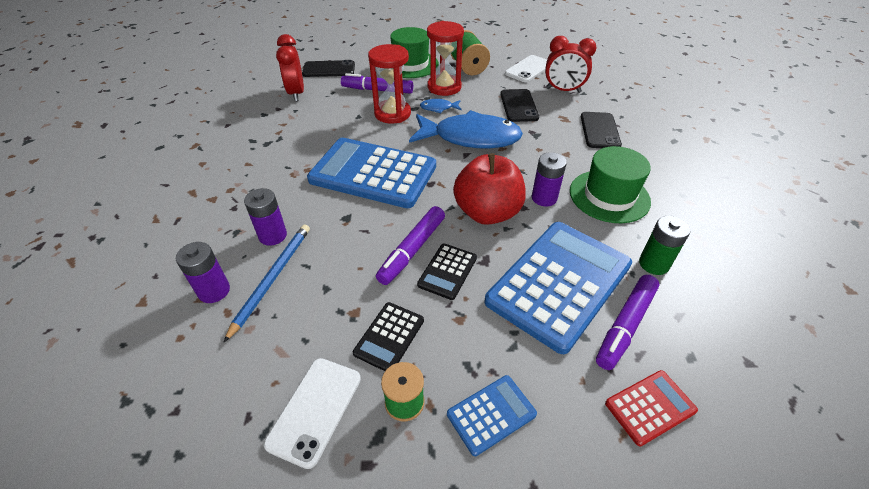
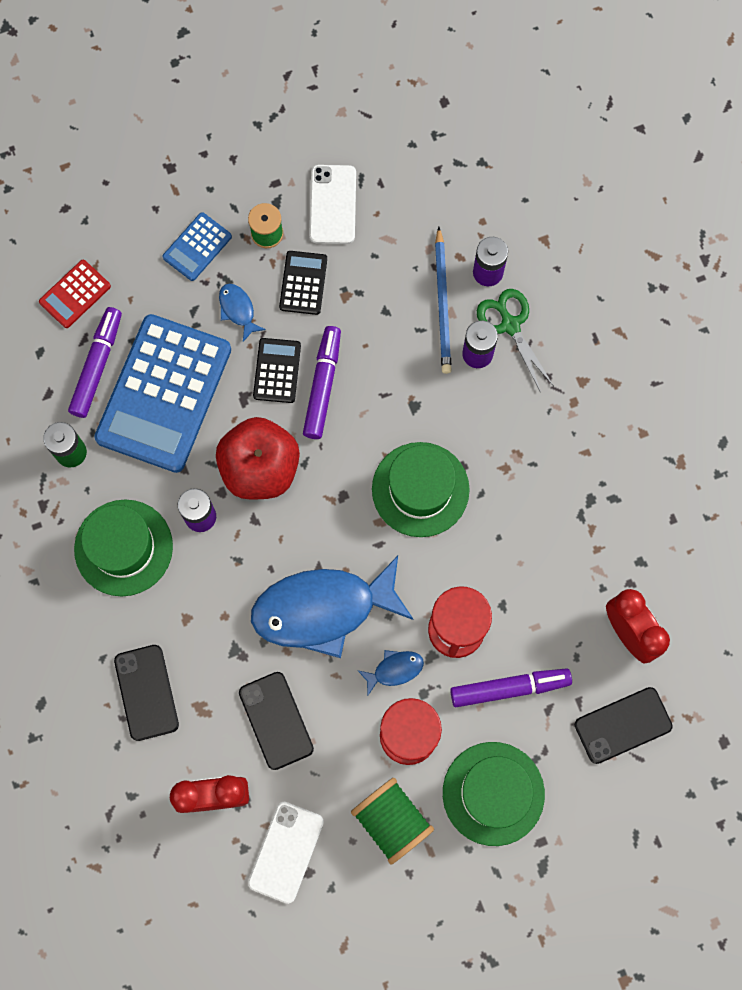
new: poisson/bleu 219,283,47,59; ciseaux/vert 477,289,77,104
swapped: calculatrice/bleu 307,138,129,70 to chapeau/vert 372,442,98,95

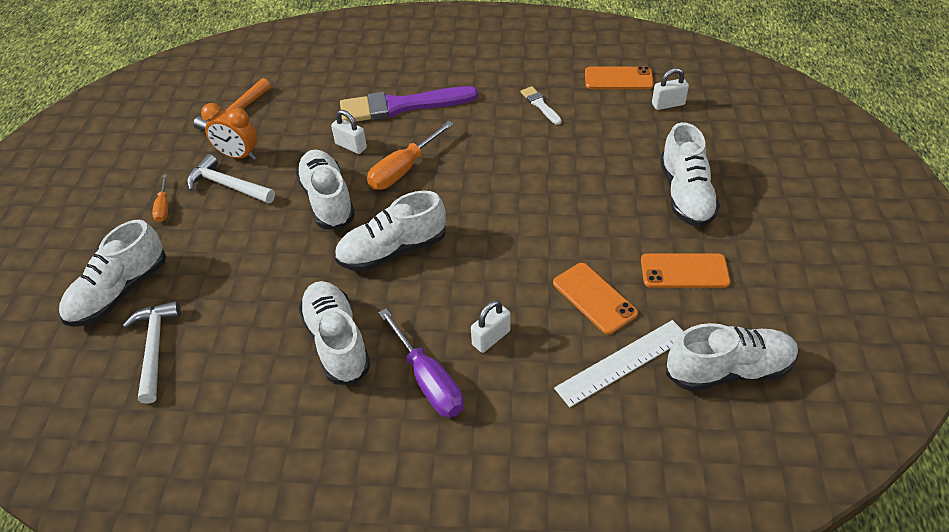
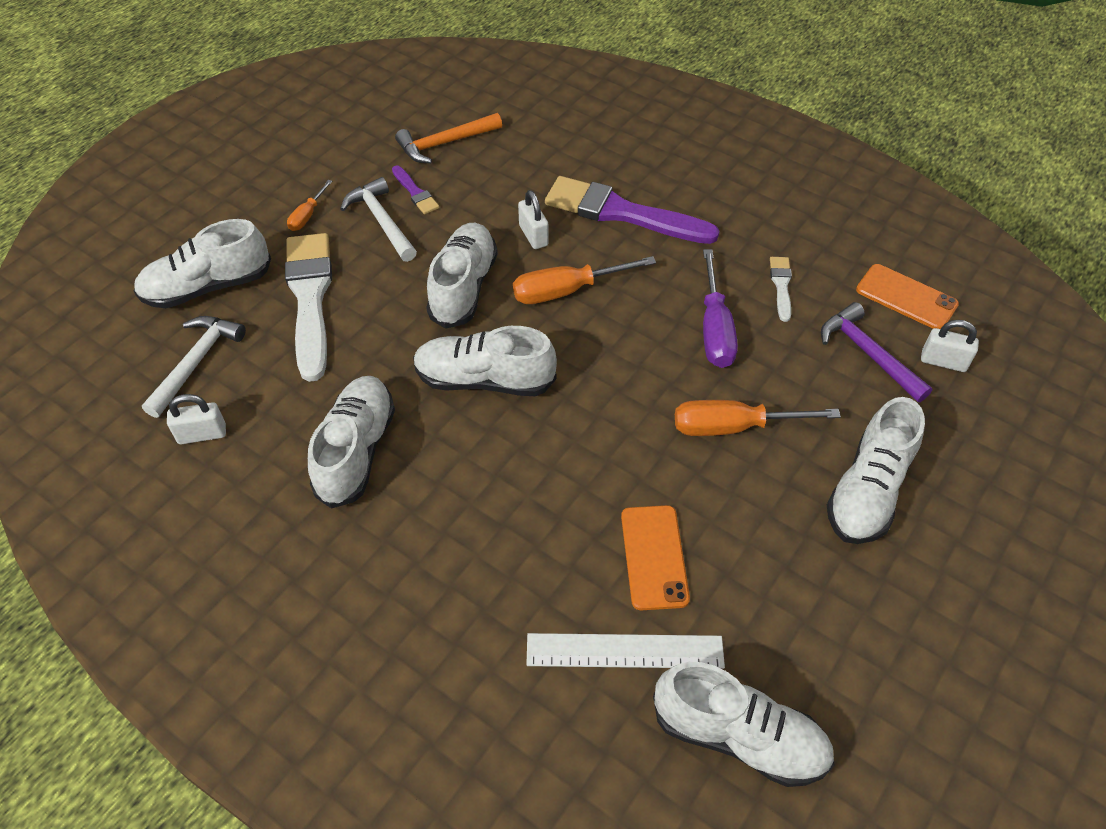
gone: téléphone/orange 641,253,89,35
new: pinceau/blanc 285,233,47,149; tournevis/orange 675,400,166,36; marteau/violet 821,302,112,100
shifted: tournevis/violet 379,308,85,110 to 703,249,35,119; cadenas/blanc 471,300,40,53 to 167,394,59,50
swapped: réveil/orange 201,103,56,57 to pinceau/violet 392,165,47,49

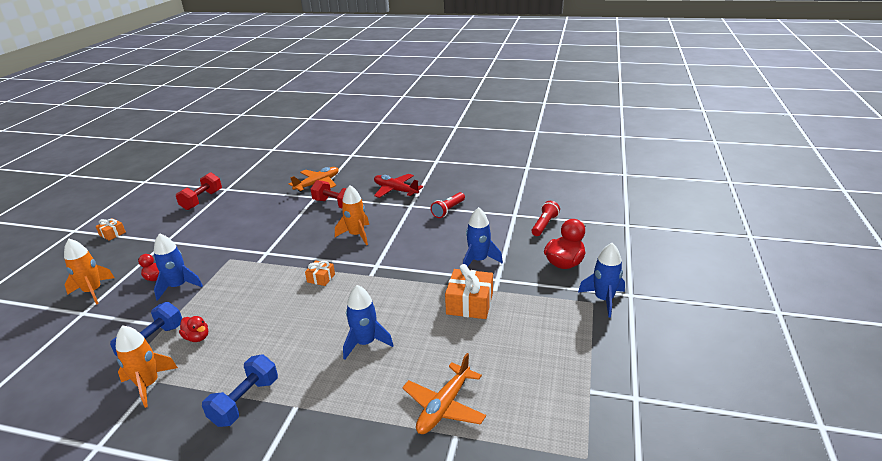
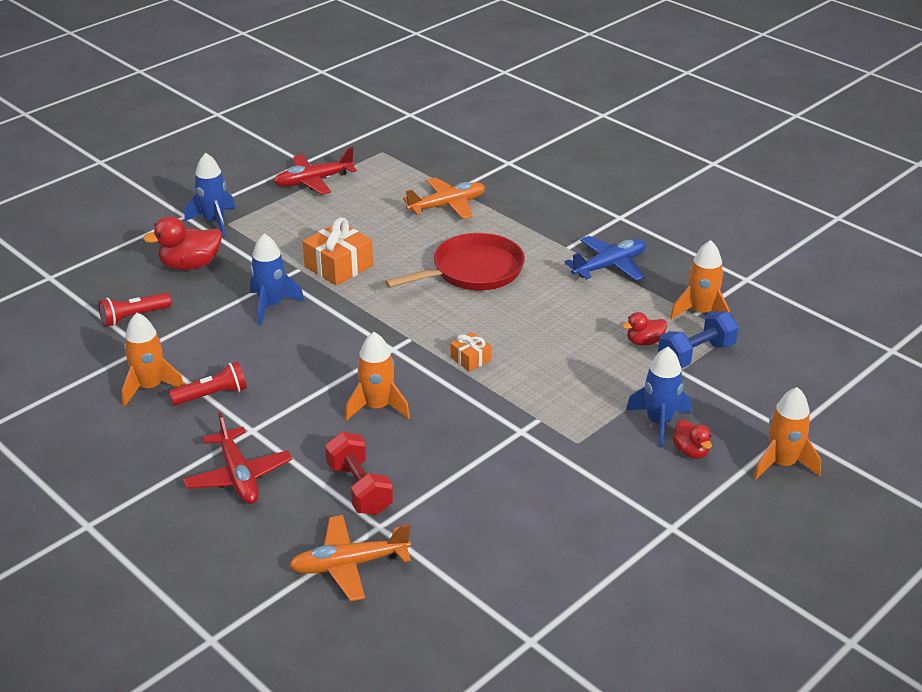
gone: cadeau/orange 95,218,31,23; haltère/rouge 176,172,46,38
new: fusée/orange 122,313,62,94; avion/rouge 274,147,83,48
swapped: haltère/bleu 202,355,76,72 to avion/bleu 565,236,81,45; fusée/bleu 343,285,51,75 to poêle/rouge 385,233,140,57
rotated: canard/rouge 179,316,29,26 = 622,312,45,34 90 degrees counterclockwise

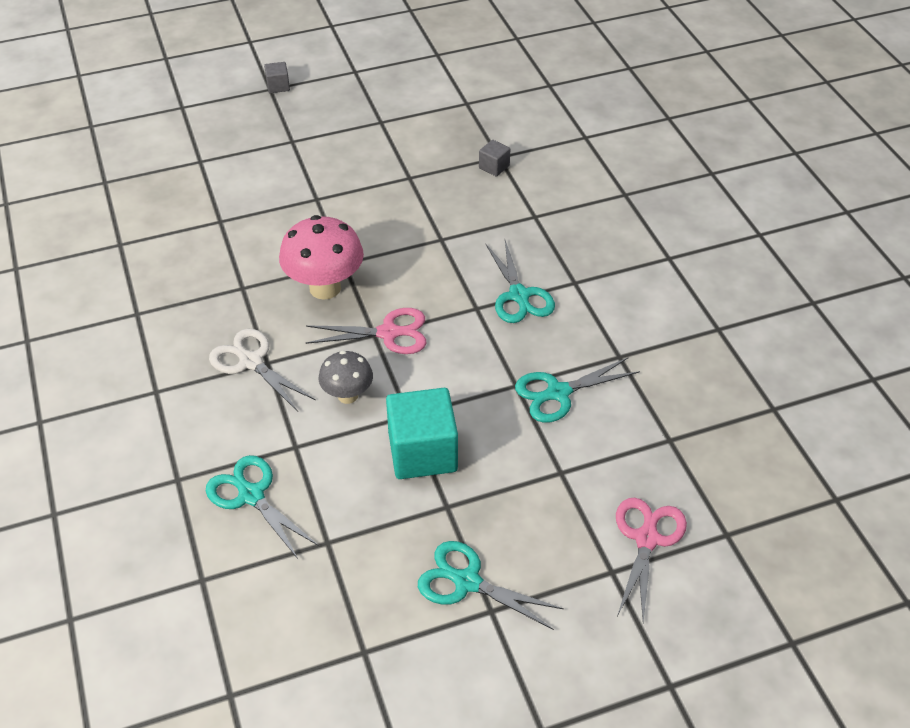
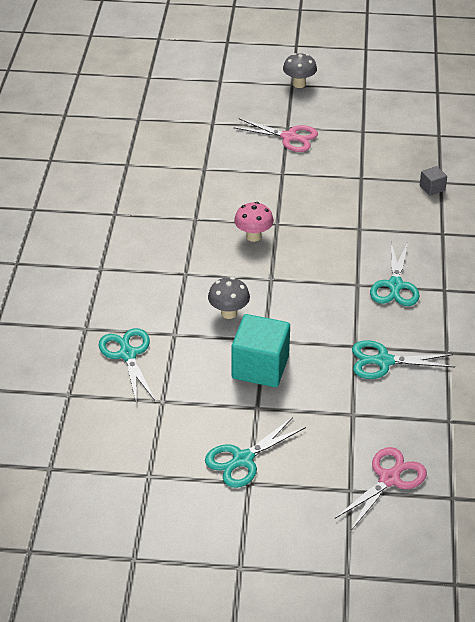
gone: ciseaux/blanc 209,329,107,83
shifted: ciseaux/rose 305,308,121,46 to 233,118,85,34
swapped: cube/gris 264,62,26,31 to champignon/gris 283,53,34,35
rotated: ciseaux/turquoise 418,541,146,89 = 205,417,101,71 90 degrees counterclockwise
scaled: champignon/rose 279,215,85,85 = 234,202,40,40 x0.60

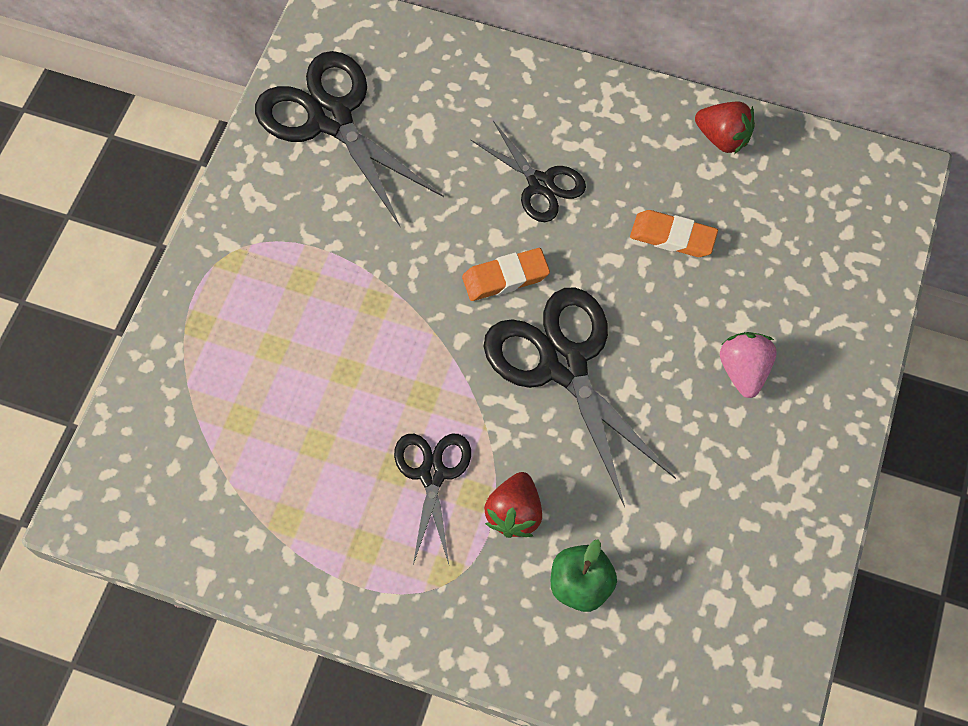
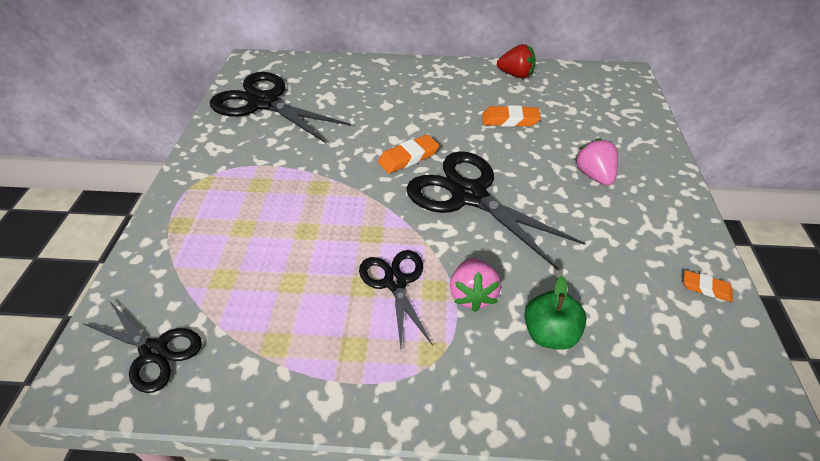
new: gomme/orange 683,270,50,32
shifted: ciseaux/noir 471,121,115,101 to 82,302,120,91
repainted: fraise/rouge 484,472,58,66 to fraise/rose 450,258,51,54

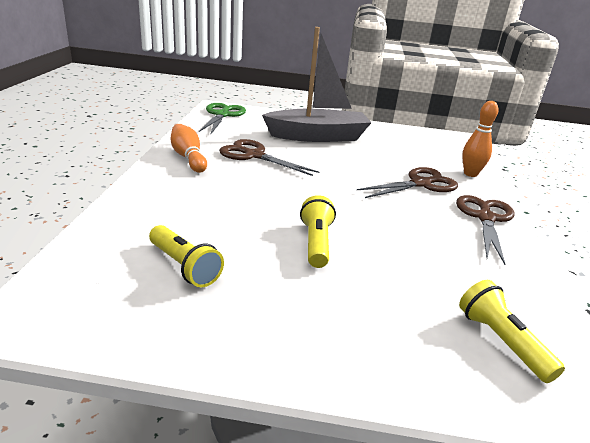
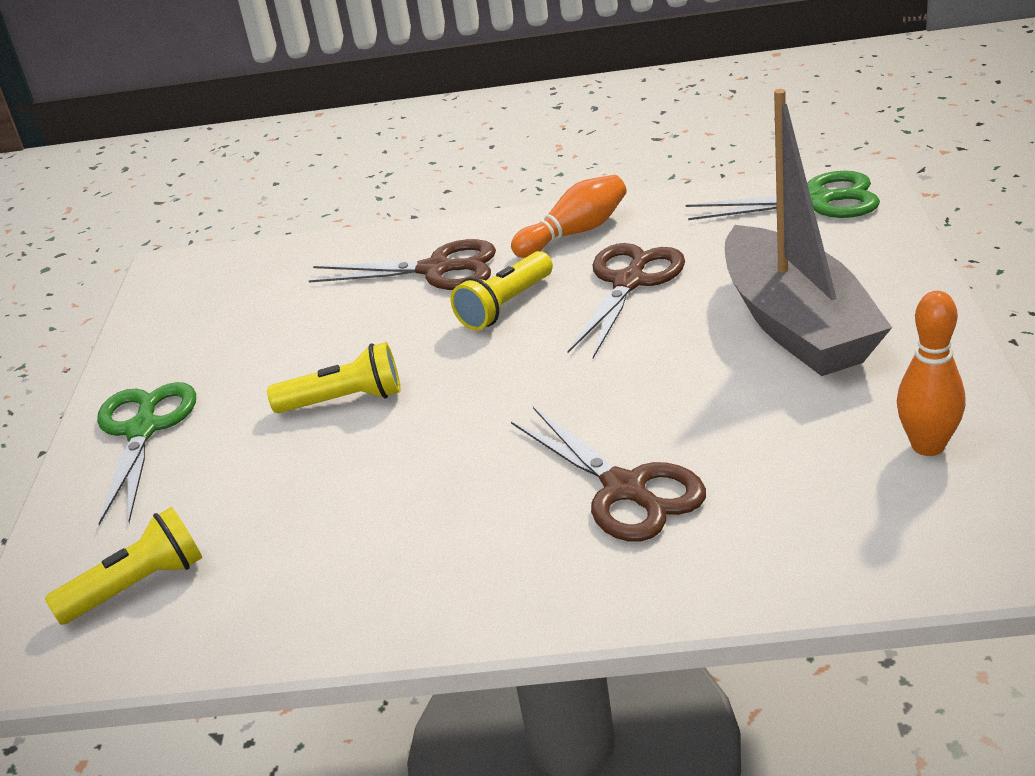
new: ciseaux/vert 97,382,99,143
shifted: lampe de poche/jaune 149,225,75,62 to 451,251,102,79; ciseaux/marron 456,195,58,70 to 308,239,188,51; quille/orange 462,101,36,76 to 897,291,69,165

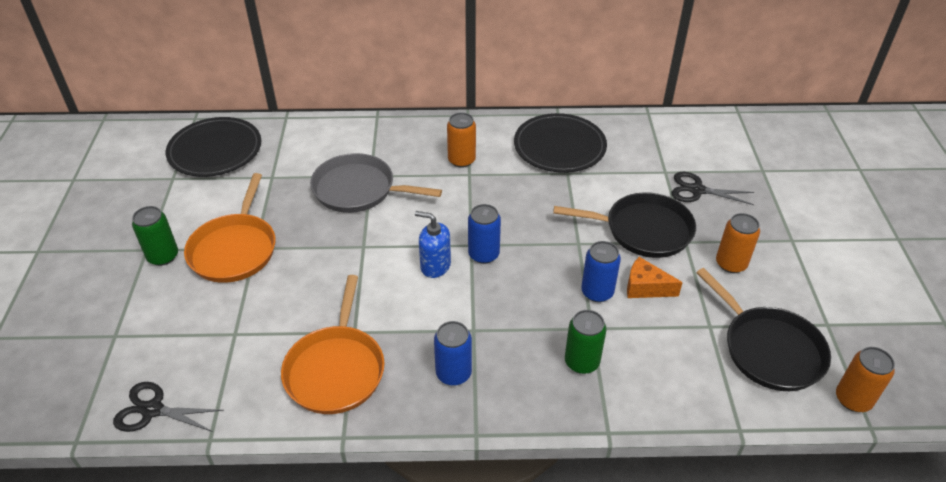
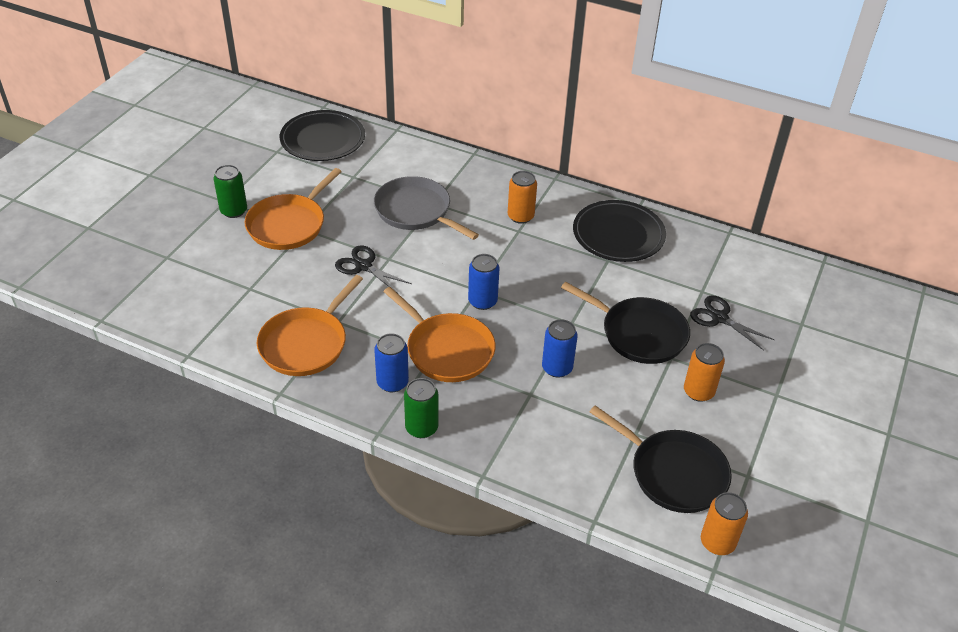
gone: distributeur de savon/bleu 415,211,36,67; fromage/orange 627,257,56,41
new: poêle/orange 383,287,113,95
shifted: ciseaux/noir 113,382,111,50 to 335,246,77,46; canette/vert 565,310,41,64 to 404,378,34,60
rotated: poêle/noir 696,268,135,123 = 590,405,142,108 45 degrees counterclockwise

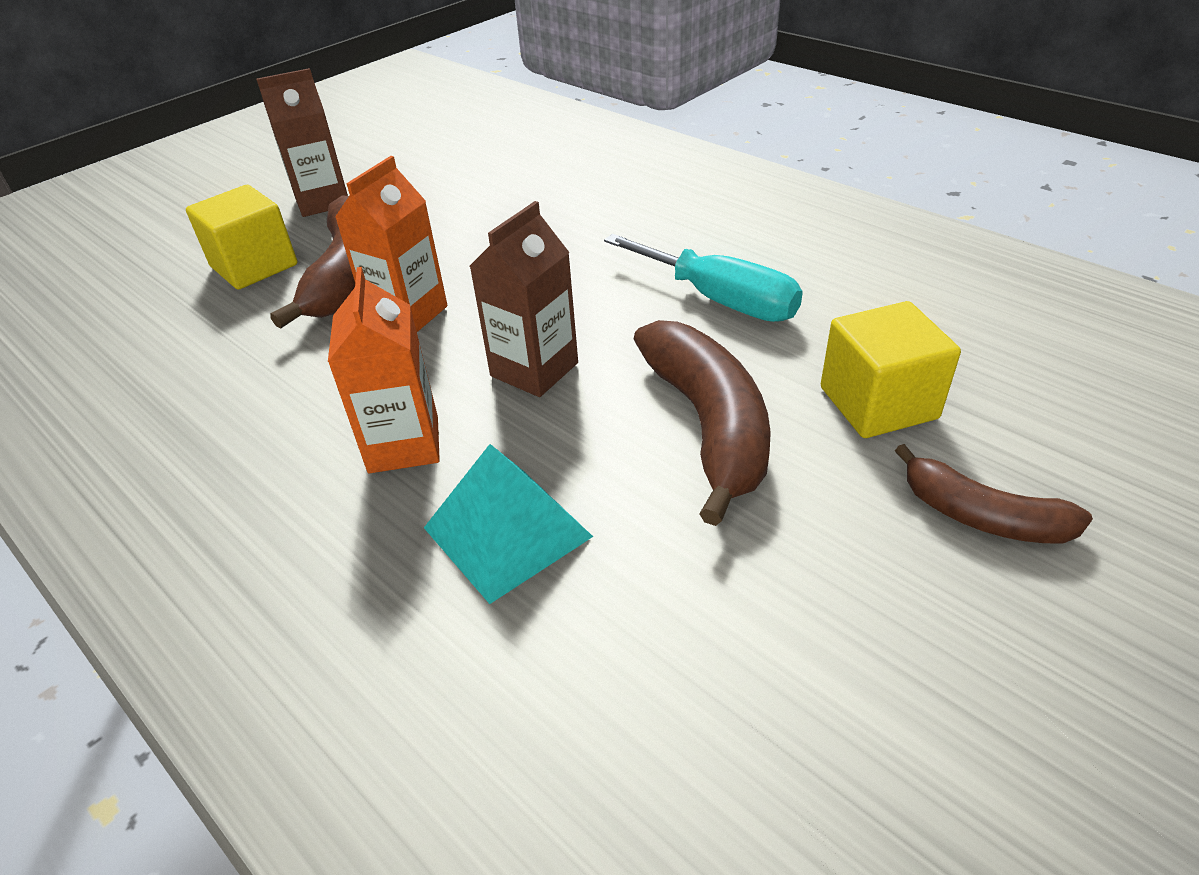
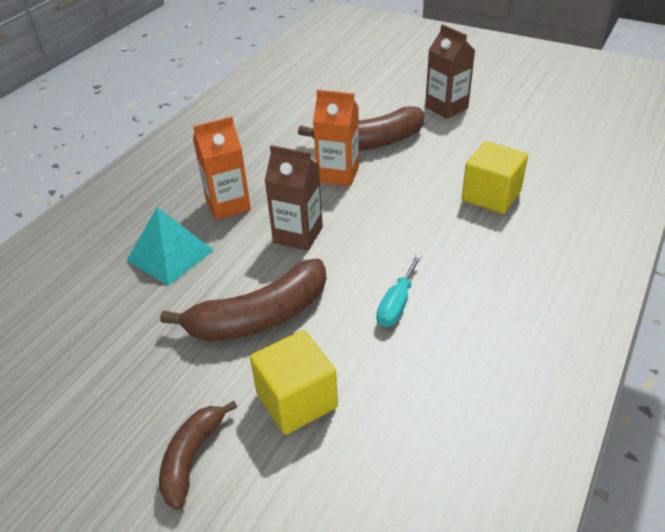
shifted: cube/jaune 186,185,111,105 to 462,141,66,73
scaled: tournevis/turquoise 604,234,199,88 = 377,254,45,73 x0.63

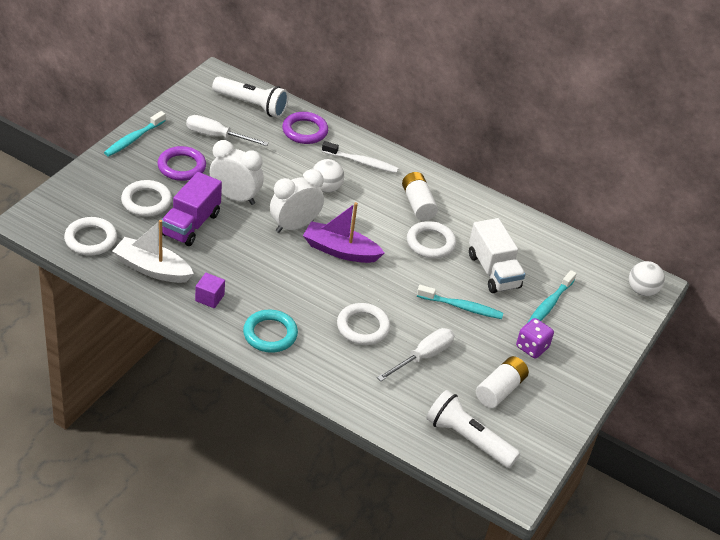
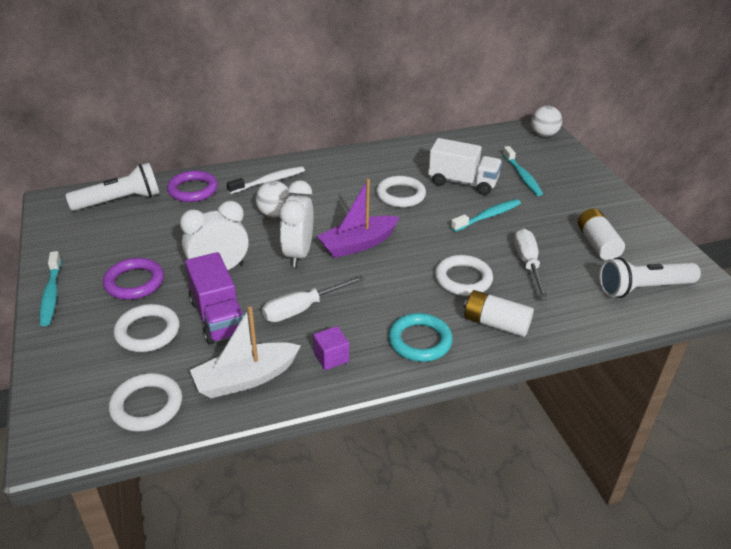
gone: dé/violet 516,318,38,40
shifted: tournevis/blanc 186,115,83,31 to 262,275,102,47; pile/blanc 402,172,36,49 to 463,290,71,47

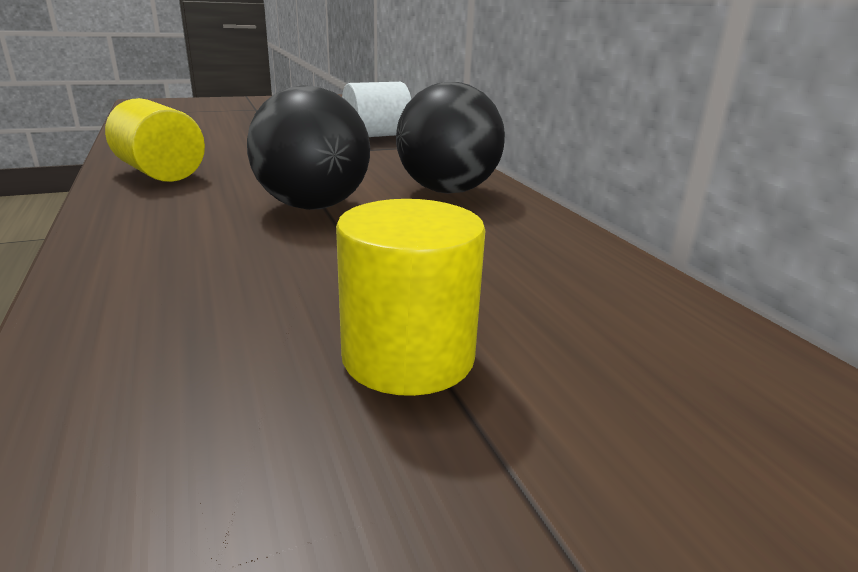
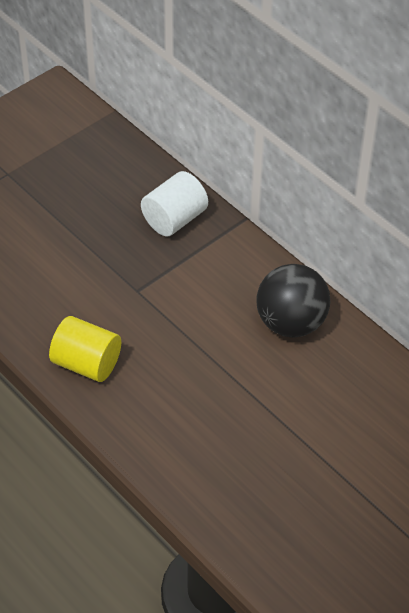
gone: balle/noir 247,85,123,125; cylindre/jaune 336,199,149,197

